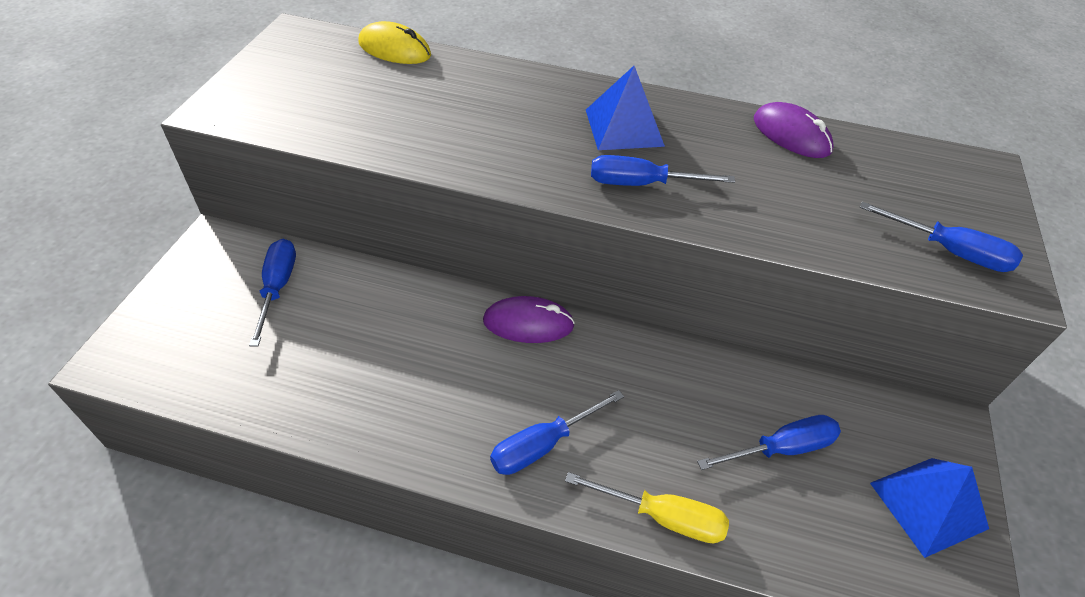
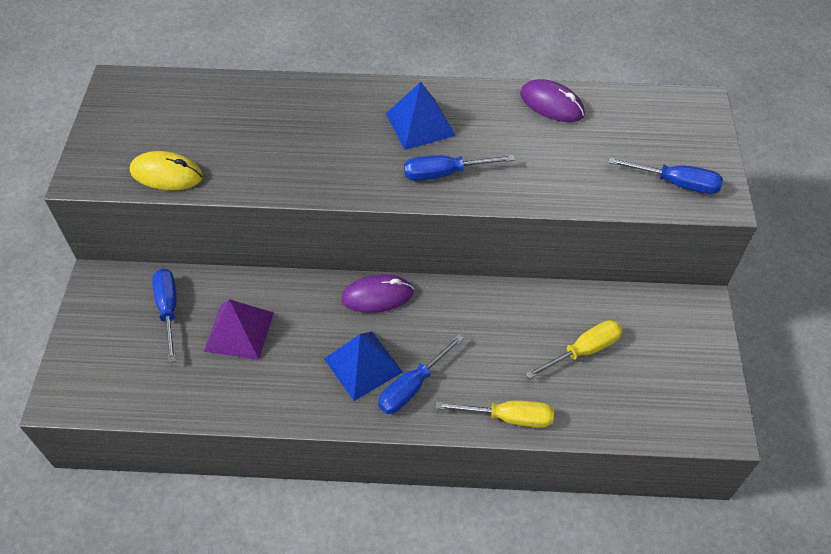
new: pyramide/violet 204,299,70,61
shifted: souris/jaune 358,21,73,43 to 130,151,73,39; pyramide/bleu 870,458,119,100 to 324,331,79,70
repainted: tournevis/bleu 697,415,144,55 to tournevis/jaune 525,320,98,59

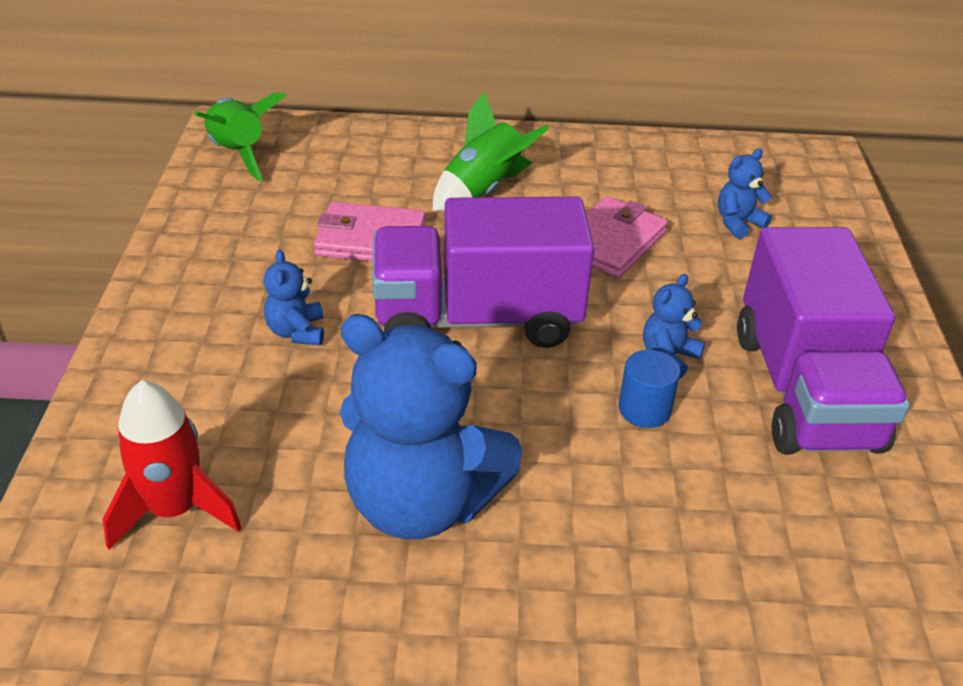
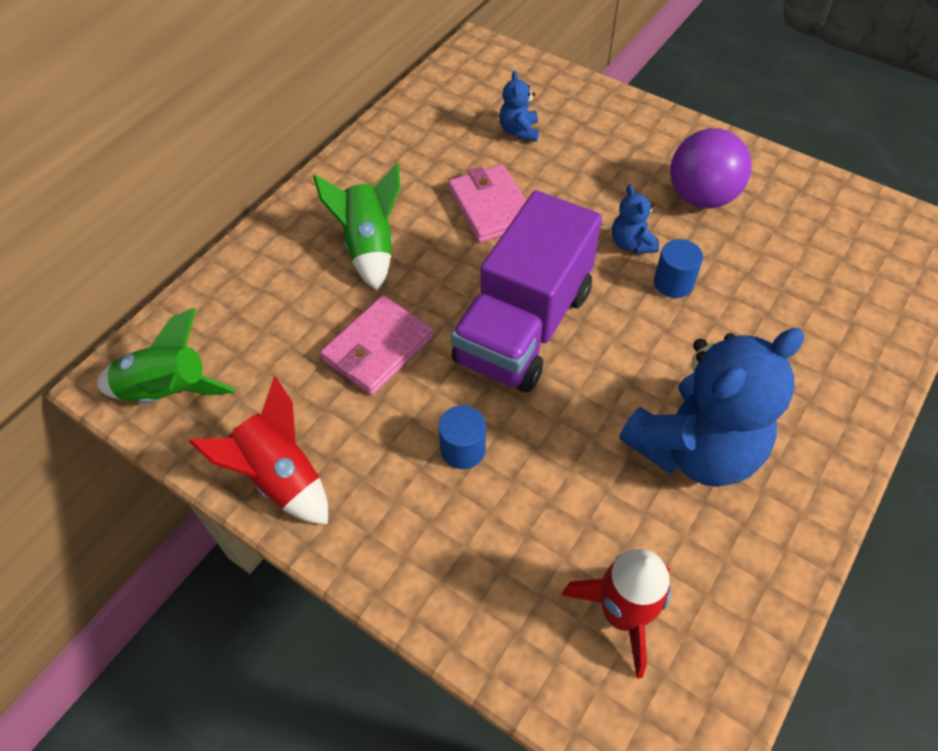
new: fusée/rouge 189,377,139,147
swapped: ours en peluche/bleu 264,250,60,96 to cylindre/bleu 438,405,48,64; camion/violet 737,227,173,228 to balle/violet 670,128,82,81

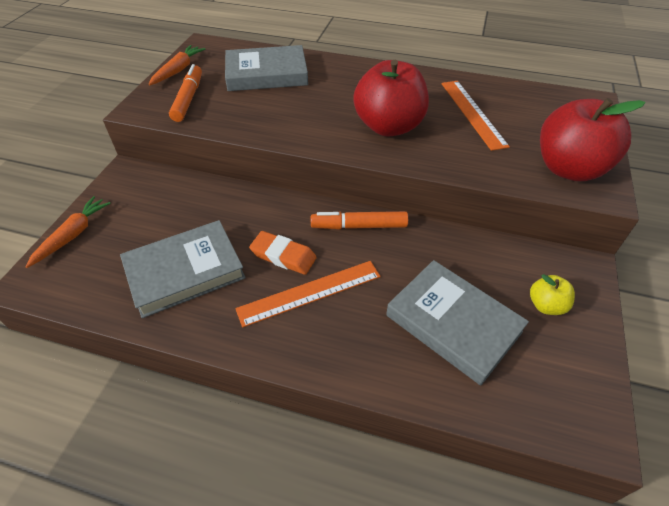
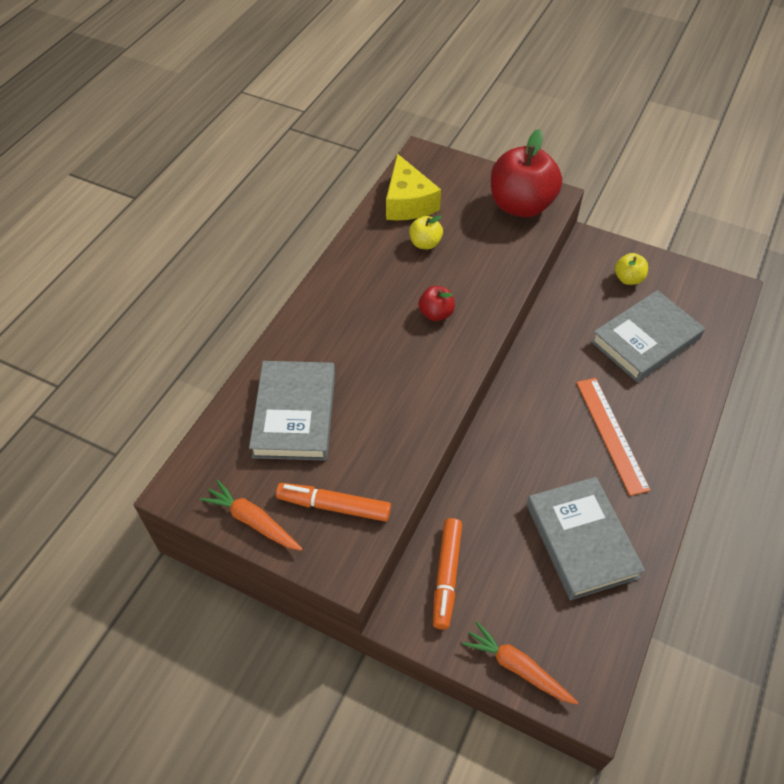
gone: gomme/orange 249,231,68,44
new: fromage/jaune 386,154,55,66
shifted: feutre/orange 311,211,97,19 to 433,518,29,112
swapped: règle/orange 441,81,69,70 to pomme/jaune 409,215,34,34
scaled: pomme/rouge 353,60,76,77 = 418,286,37,35 x0.47

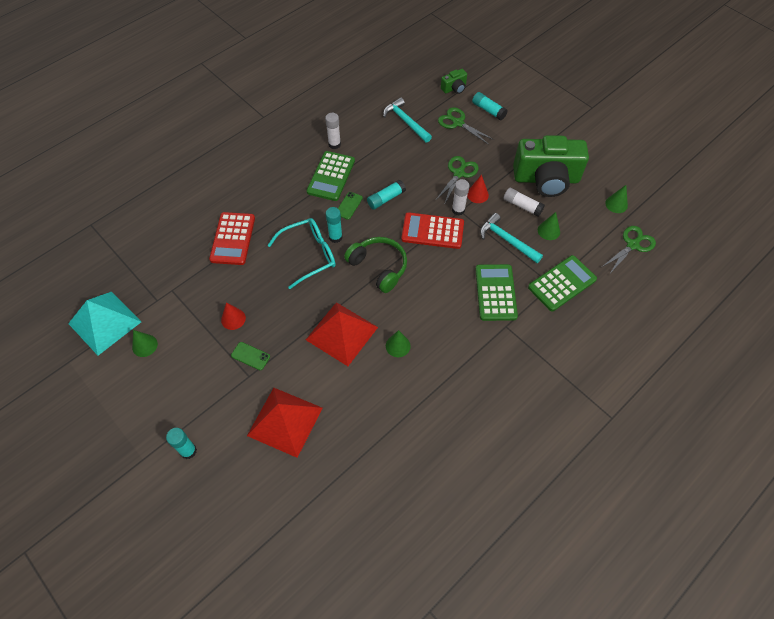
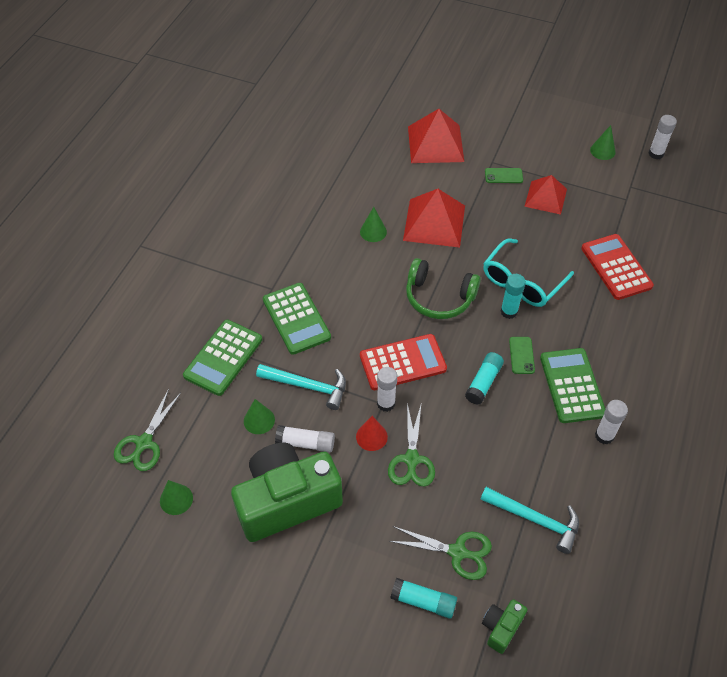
gone: bâton de colle/turquoise 166,428,31,31
swapped: pyramide/turquoise 68,292,73,63 to bâton de colle/blanc 648,115,29,44; cône/rouge 221,302,25,28 to pyramide/rouge 524,175,43,40

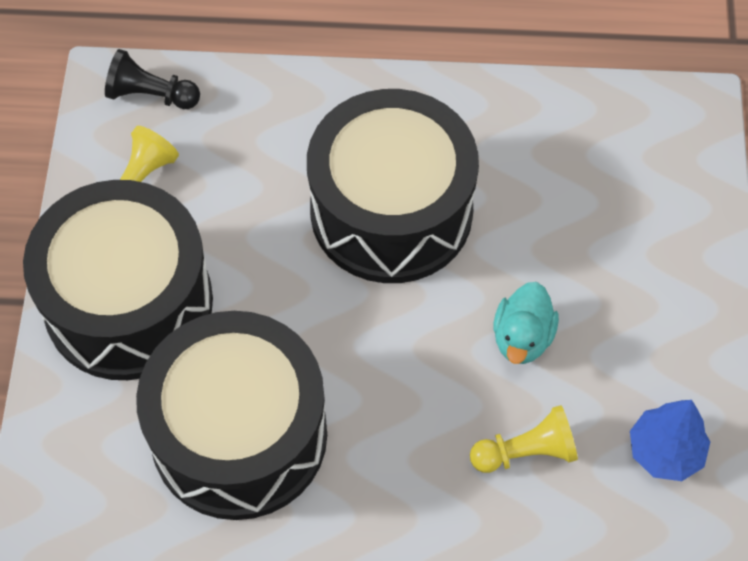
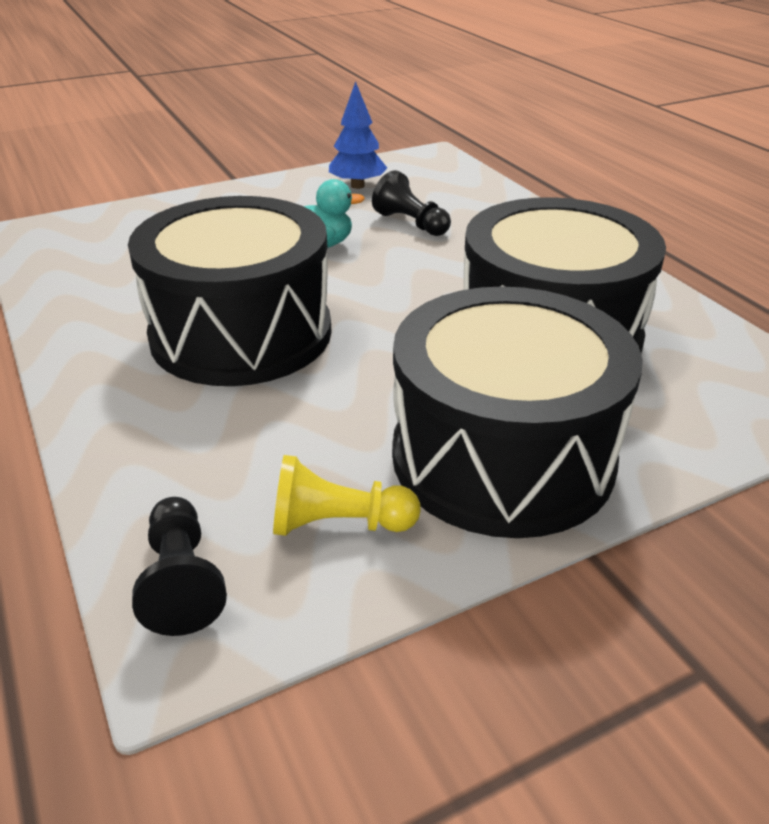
repainted: pion/jaune 470,405,108,68 to pion/noir 372,170,79,66

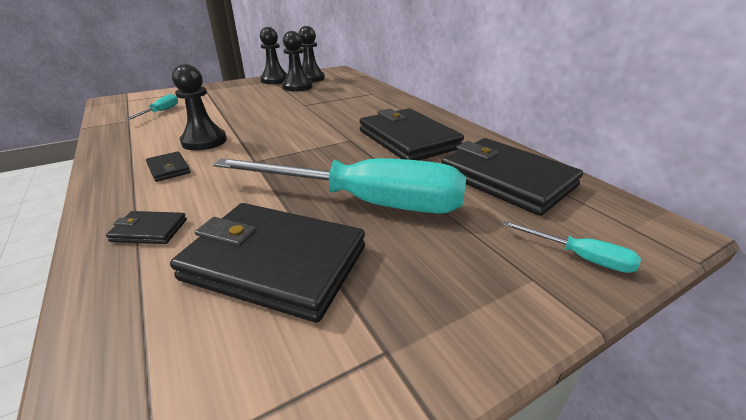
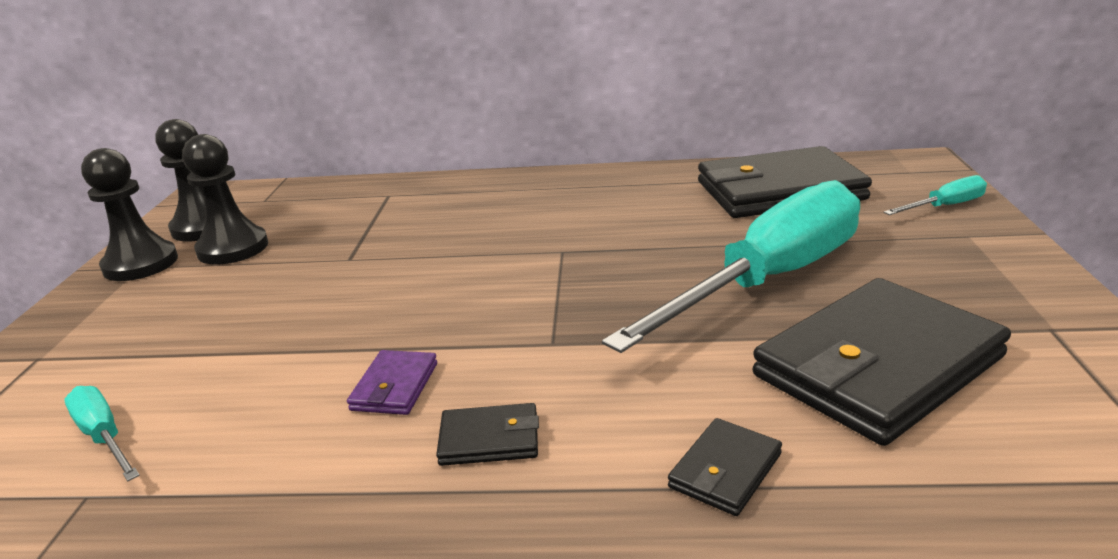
gone: portefeuille/noir 359,108,105,53
swapped: pion/noir 172,64,55,87 to portefeuille/violet 347,350,90,65

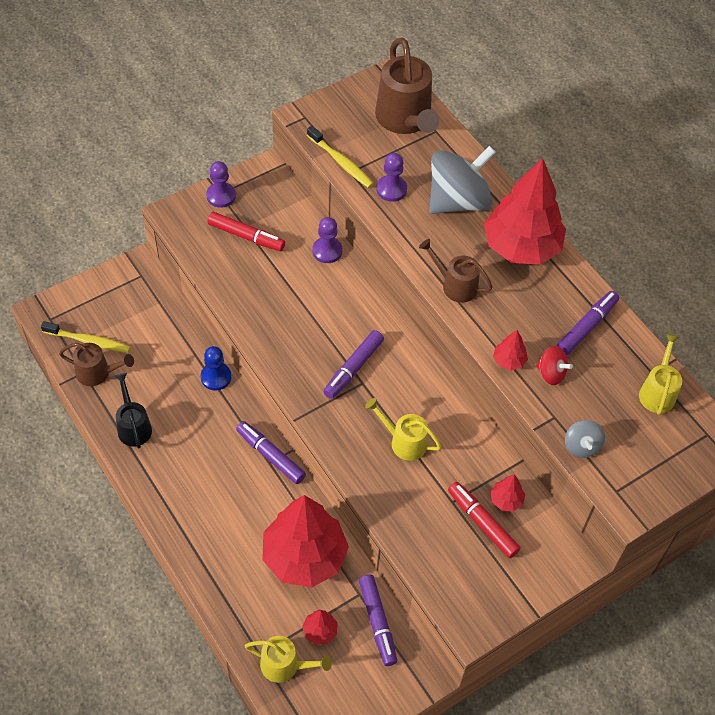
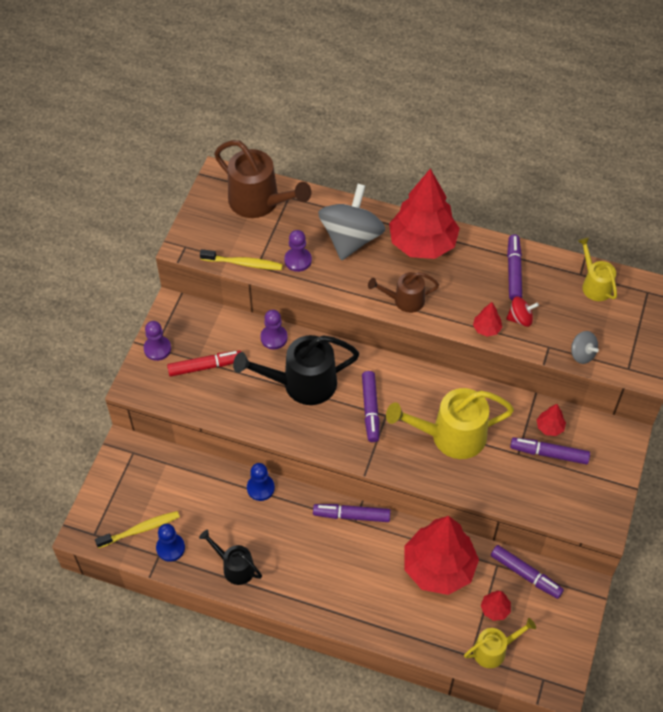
new: arrosoir/noir 233,335,126,70
swapped: arrosoir/marron 59,343,75,43 to pion/bleu 156,524,29,38
repainted: feutre/rouge 448,482,73,76 to feutre/violet 510,437,80,28
scaled: arrosoir/jaune 365,398,77,63 = 386,388,128,71 x1.76

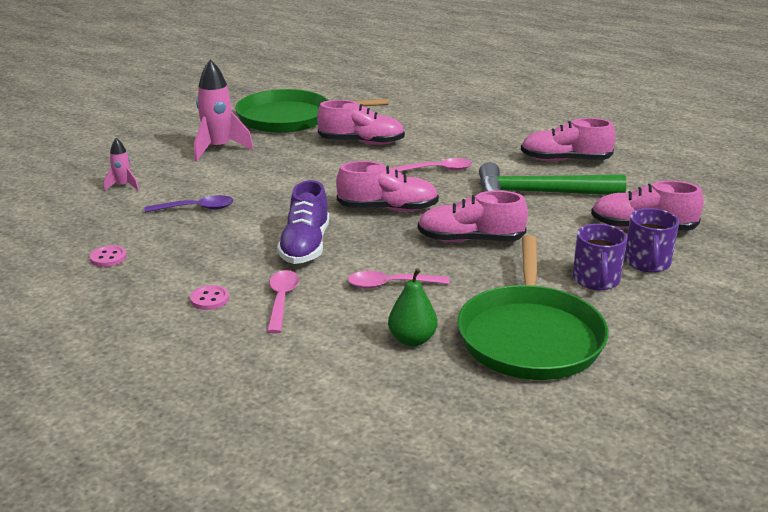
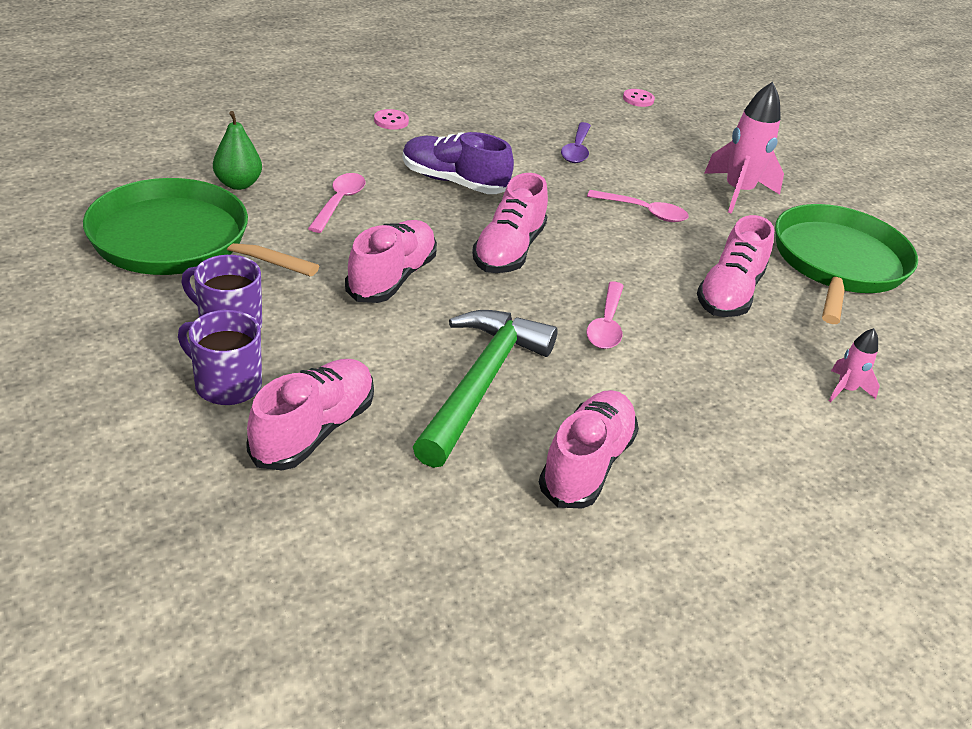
shifted: bouton/rose 90,245,37,22 to 623,89,32,18; fusée/rose 104,138,35,53 to 829,328,51,74; cuillère/rose 267,270,32,63 to 587,190,102,32

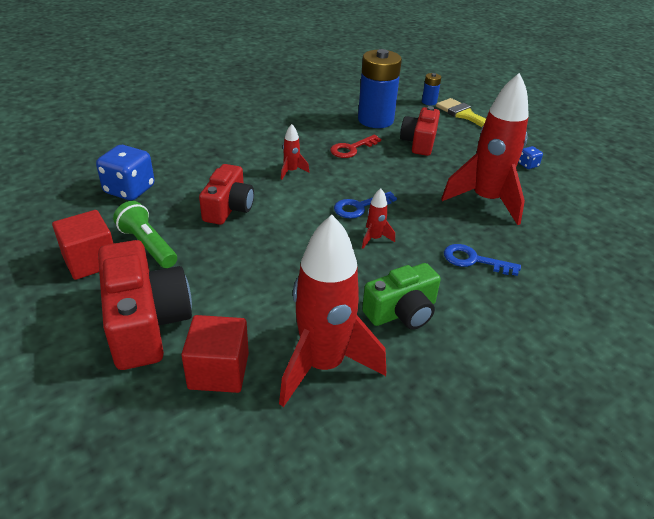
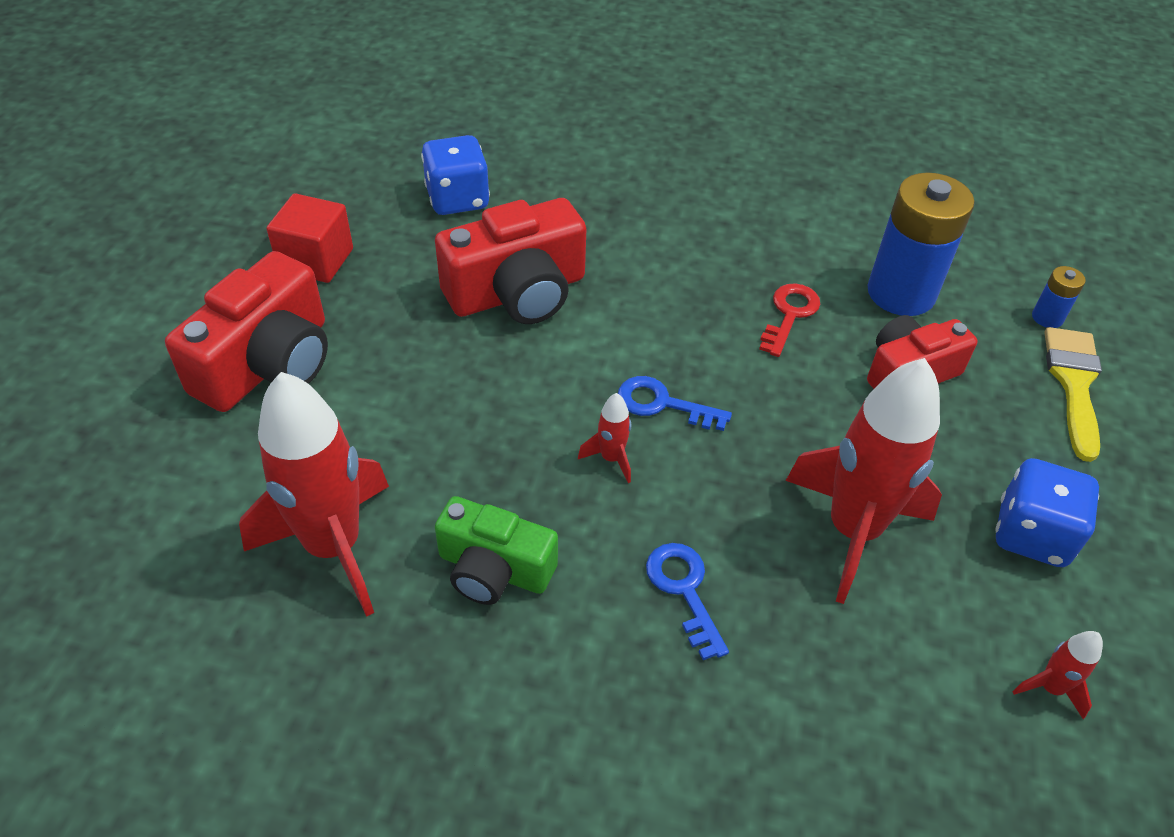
gone: lampe de poche/vert 113,201,64,67; cube/rouge 181,315,68,78
shifted: fusée/rouge 281,124,29,56 to 1012,631,91,88
rotated: clé/rouge 330,135,51,23 = 759,283,61,74 105 degrees clockwise
scaled: appareil photo/rouge 199,164,55,61 = 435,198,151,126 x1.53; dé/bleu 518,146,25,23 = 995,458,104,109 x2.12

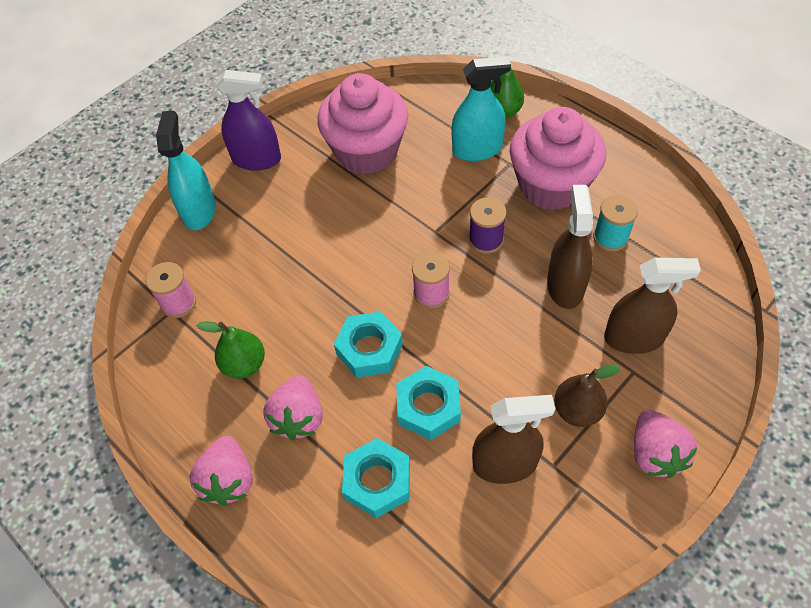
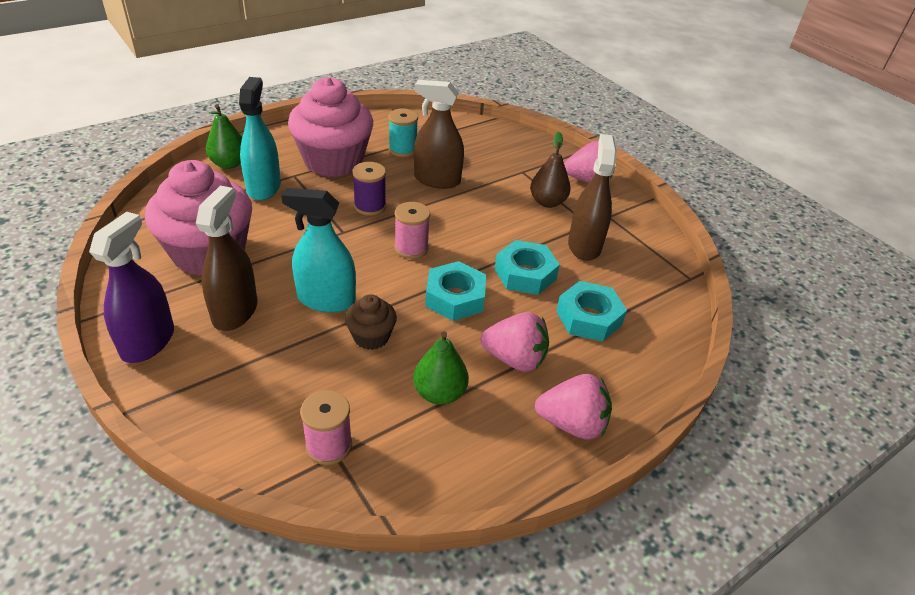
new: muffin/marron 345,294,52,56
shifted: vaporisateur/turquoise 156,111,60,119 to 281,188,75,125; vaporisateur/marron 604,258,97,96 to 196,186,61,145

